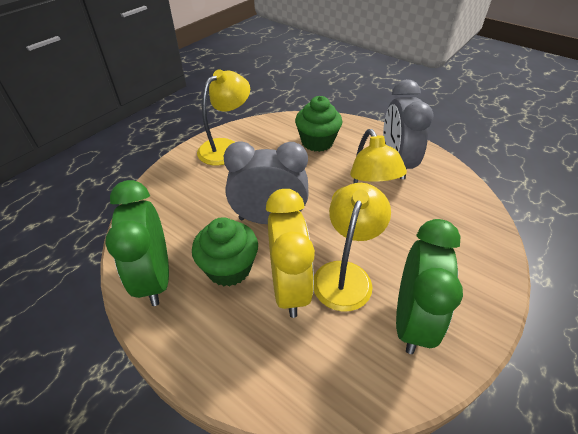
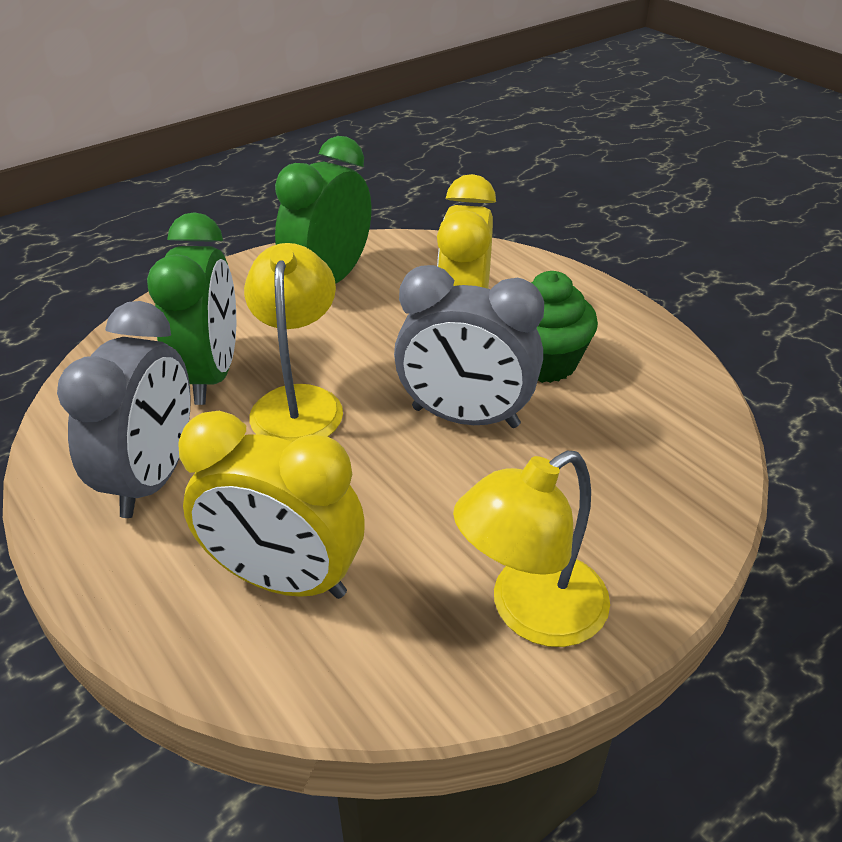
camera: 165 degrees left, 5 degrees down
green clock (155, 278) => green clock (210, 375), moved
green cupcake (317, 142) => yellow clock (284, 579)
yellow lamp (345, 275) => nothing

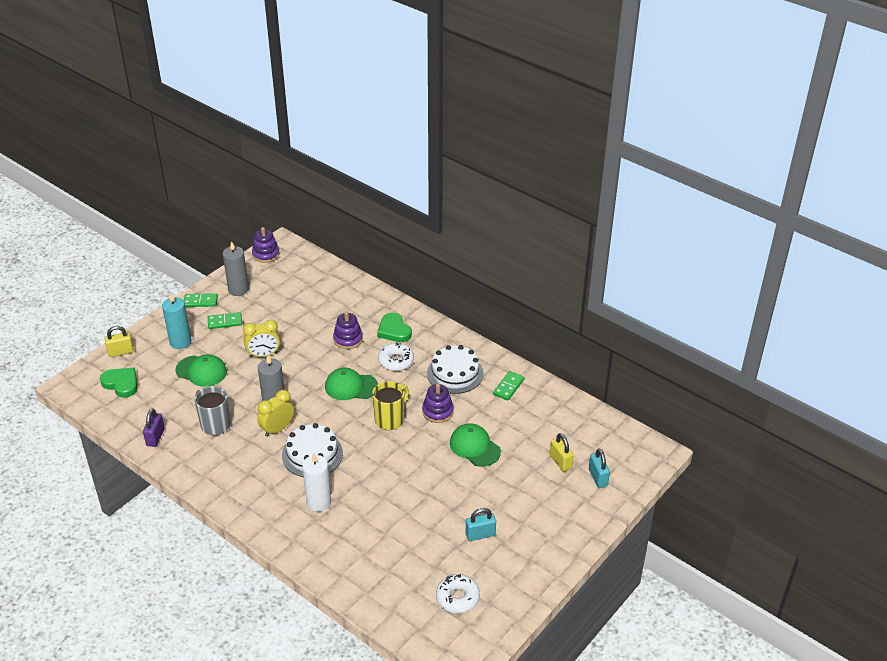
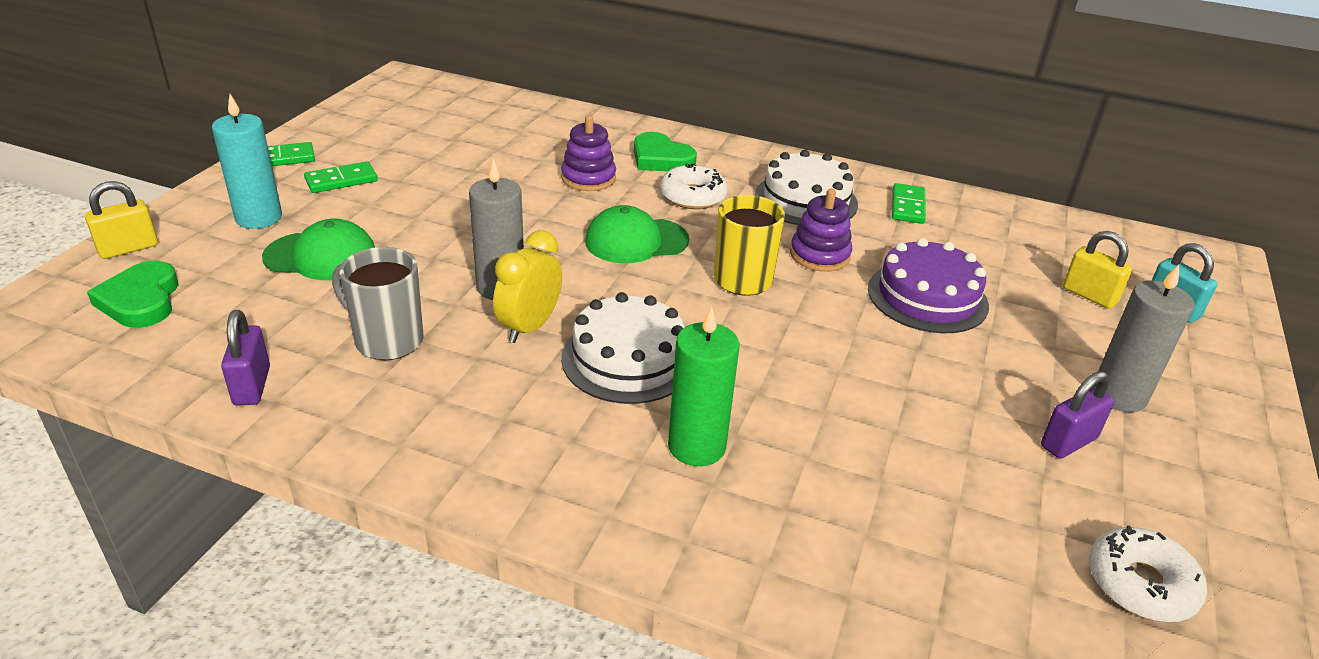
camera: 20 degrees left, 5 degrees down
green heart (121, 384) => green heart (141, 300), 120 degrees counterclockwise
white candle (318, 502) => green candle (696, 446)
green cap (474, 447) => purple cake (927, 297)
turquoise padlock (480, 535) => purple padlock (1068, 442)
grey candle (238, 289) => grey candle (1119, 395), moved
yellow clock (263, 355) => nothing
purple stacking toy (266, 254) => nothing

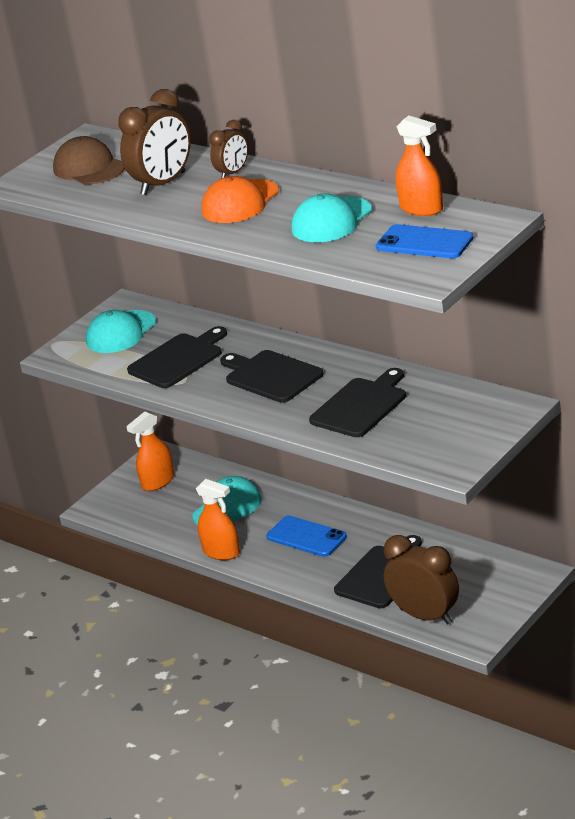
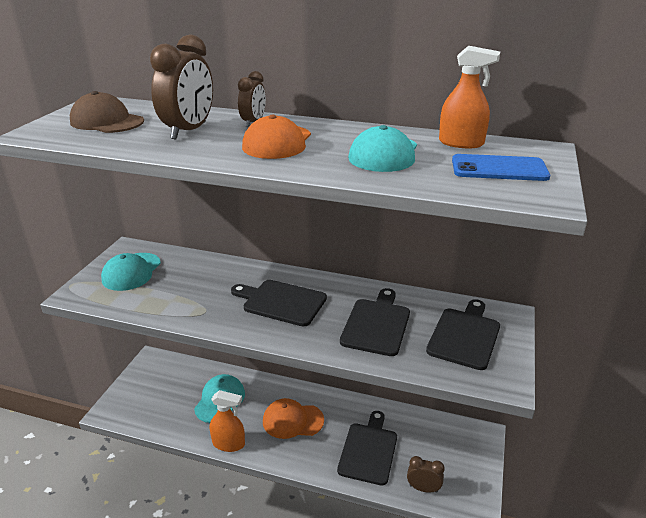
camera: 25 degrees left, 0 degrees up
blue phone (306, 537) => orange cap (292, 421)
brown clock (425, 616) => brown clock (423, 488), x0.57
black cutting board (178, 359) => black cutting board (465, 336), moved
orange spray bottle (158, 482) => nothing

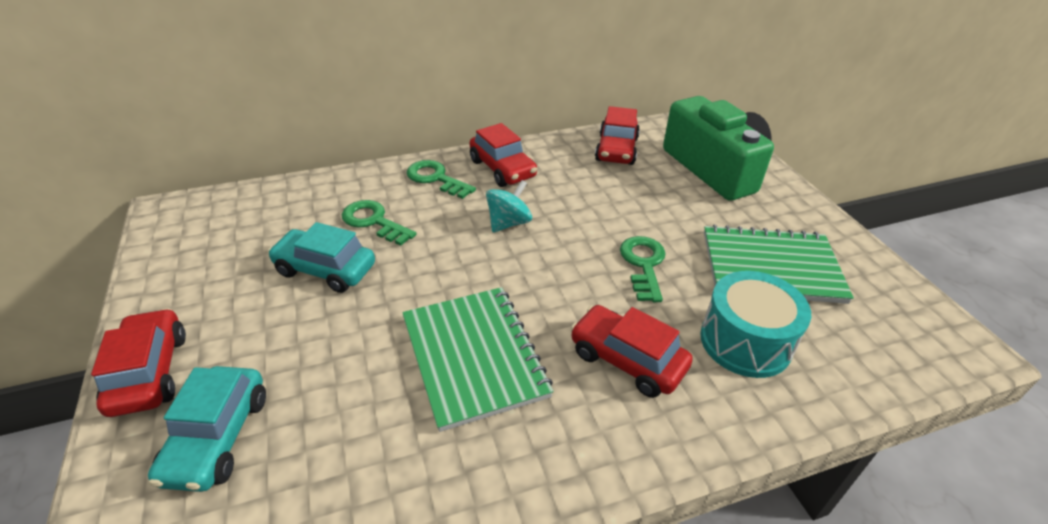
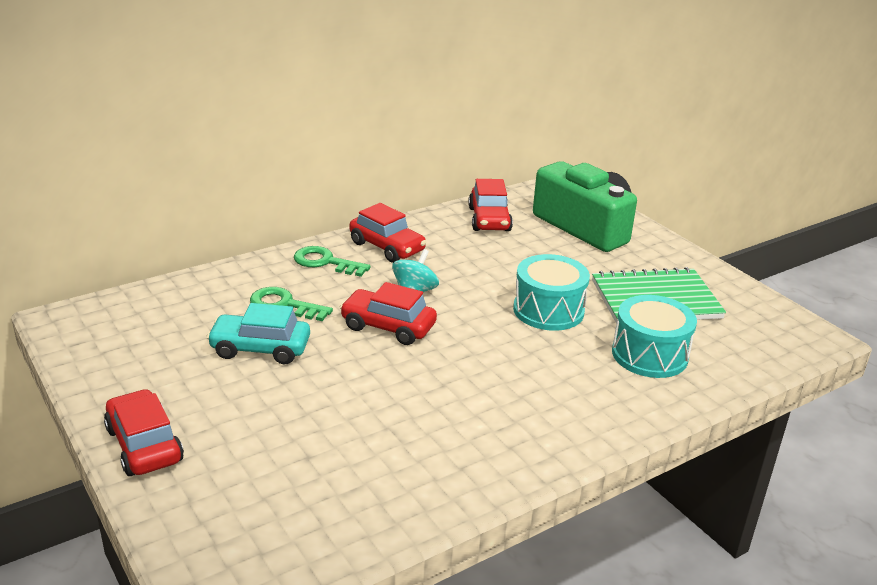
camera: 15 degrees left, 10 degrees down
red car (627, 360) => red car (388, 327), moved
green key (643, 264) => turquoise drum (548, 310)
turquoise car (217, 438) => nothing
green notebook (474, 356) => nothing

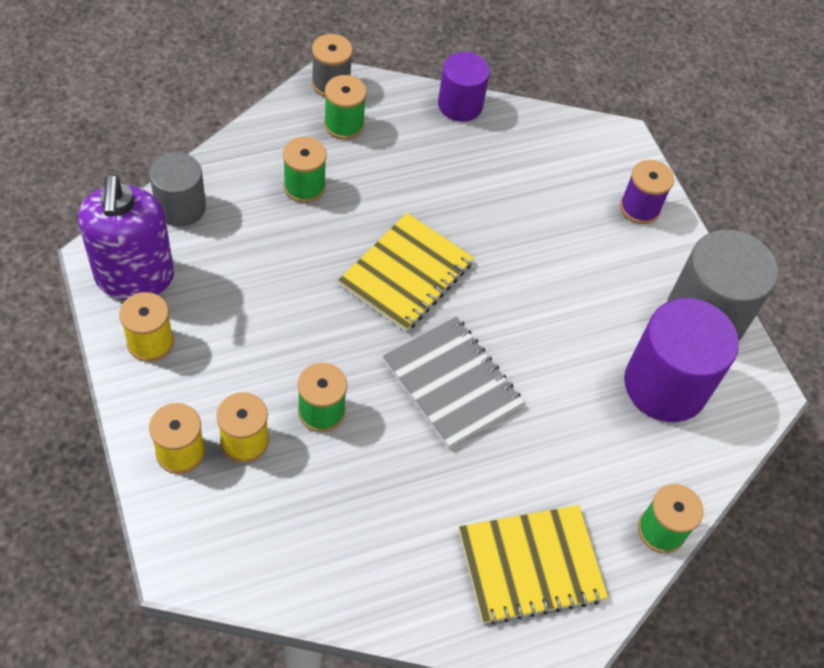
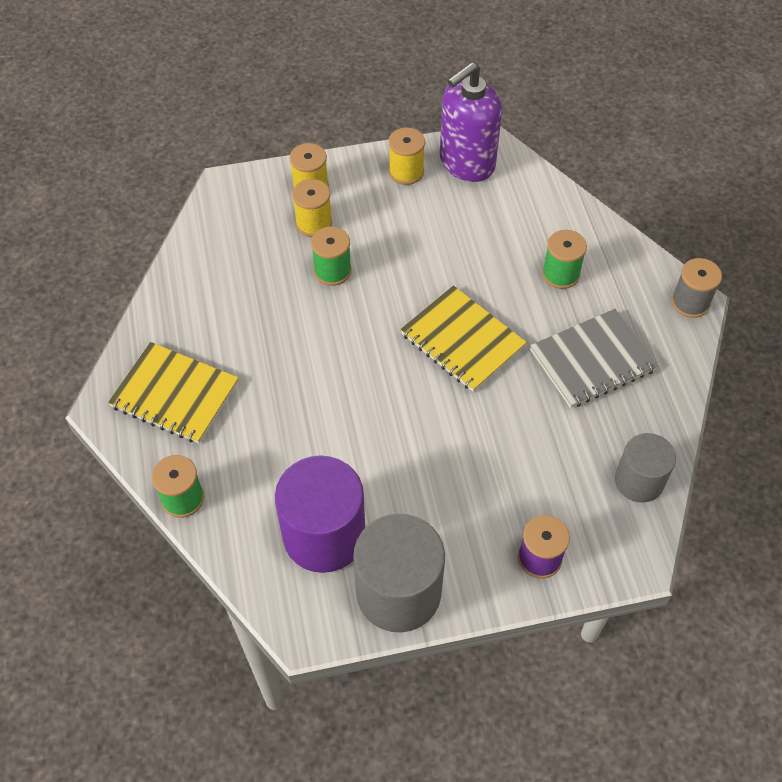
camera: 105 degrees right, 0 degrees up
yellow notebook (531, 566) => yellow notebook (174, 395), 60 degrees counterclockwise
purple soap dispenser (134, 277) => purple soap dispenser (466, 163), 45 degrees counterclockwise
grey notebook (452, 383) => grey notebook (592, 360), moved
grey cylinder (180, 207) => grey cylinder (639, 481), moved
green spool (344, 124) => nothing
purple cylinder (460, 105) => nothing

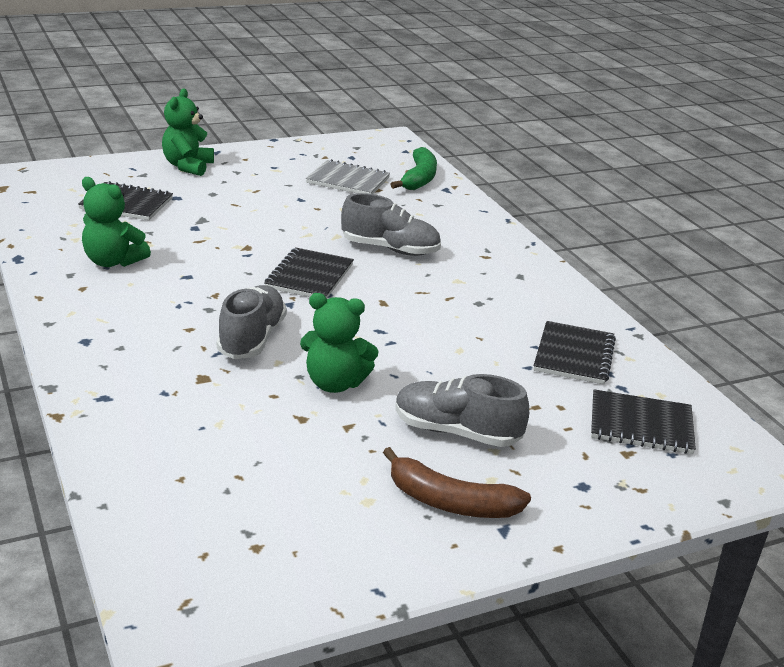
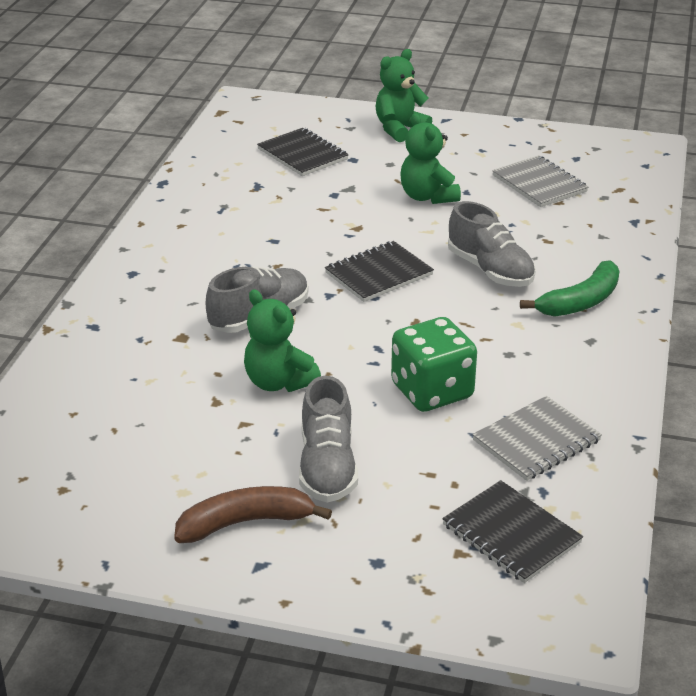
camera: 40 degrees right, 5 degrees up
brown banana (450, 502) => brown banana (245, 523), 105 degrees clockwise
grey shoe (456, 432) => grey shoe (327, 466), 150 degrees counterclockwise
nothing => green dice (432, 391)
green teddy bear (113, 261) => green teddy bear (427, 196), moved
black notebook (574, 355) => grey notebook (536, 441)
green banana (419, 178) => green banana (580, 301), moved

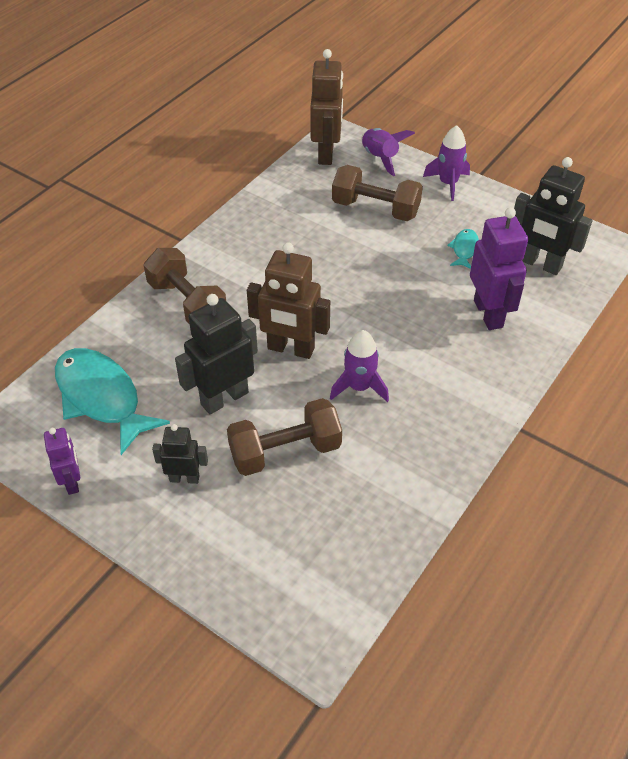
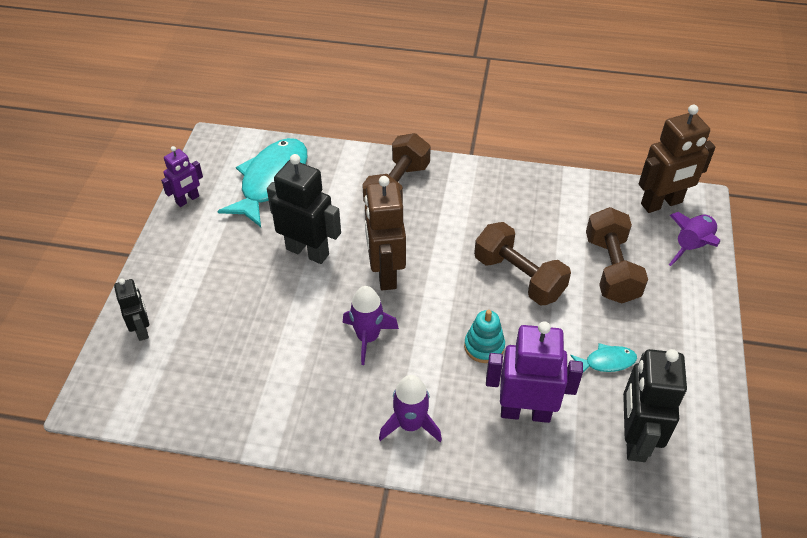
camera: 65 degrees right, 0 degrees up
black robot (184, 478) => black robot (142, 329), moved
purple rocket (448, 183) => purple rocket (410, 425), moved
nothing => turquoise stacking toy (484, 346)
brown dumbbell (285, 451) => brown dumbbell (519, 277), moved
purple robot (488, 314) => purple robot (525, 412), 135 degrees counterclockwise

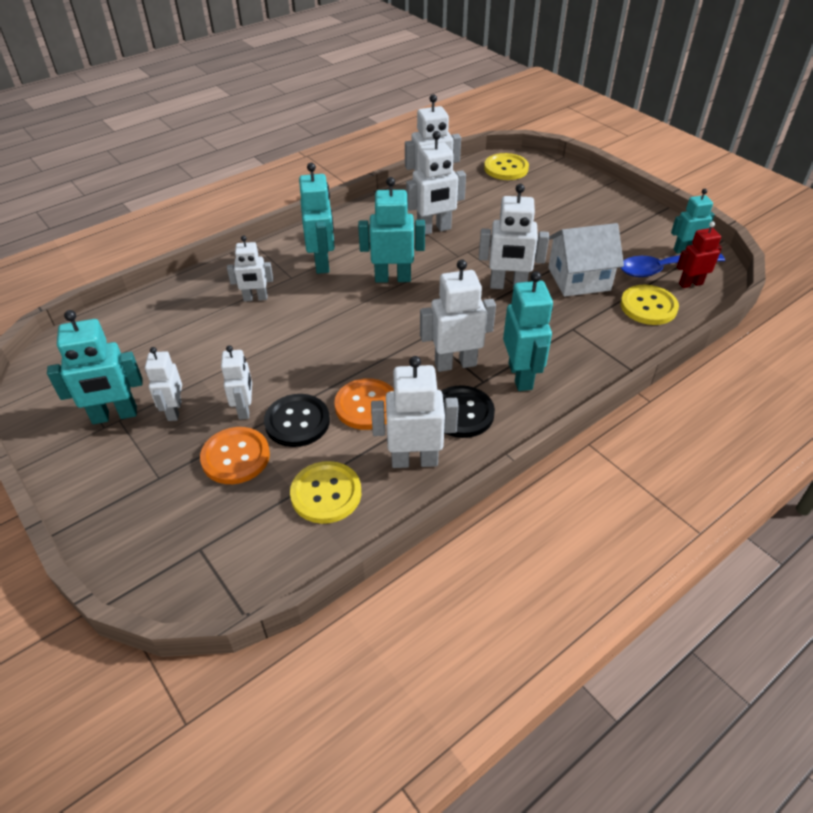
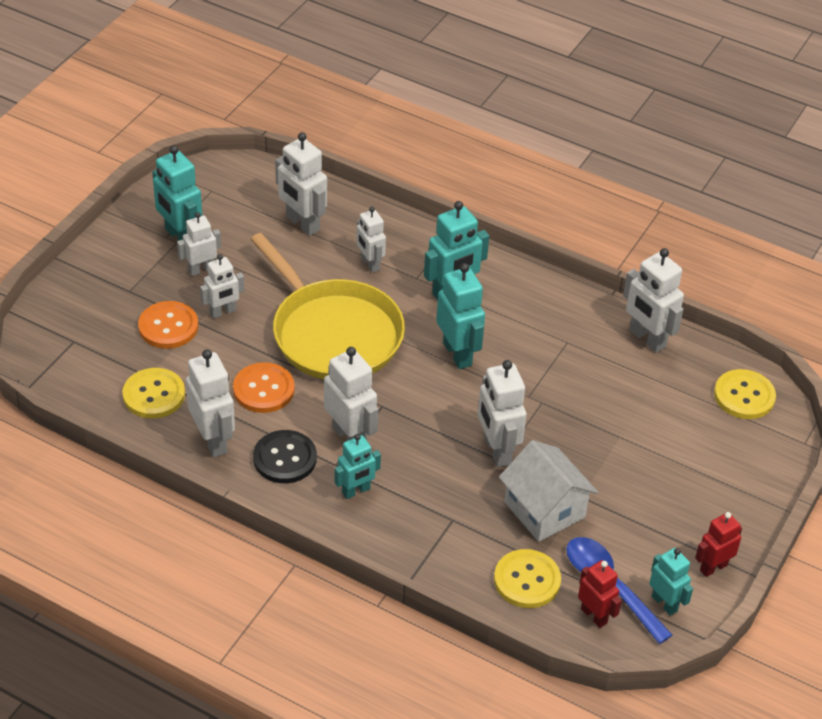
camera: 65 degrees right, 0 degrees up
nothing => yellow pan (333, 333)
white robot (434, 229) => white robot (302, 224), moved
turquoise robot (520, 376) => turquoise robot (356, 491), x0.64
nothing => red robot (713, 567)
black button (297, 422) => nothing

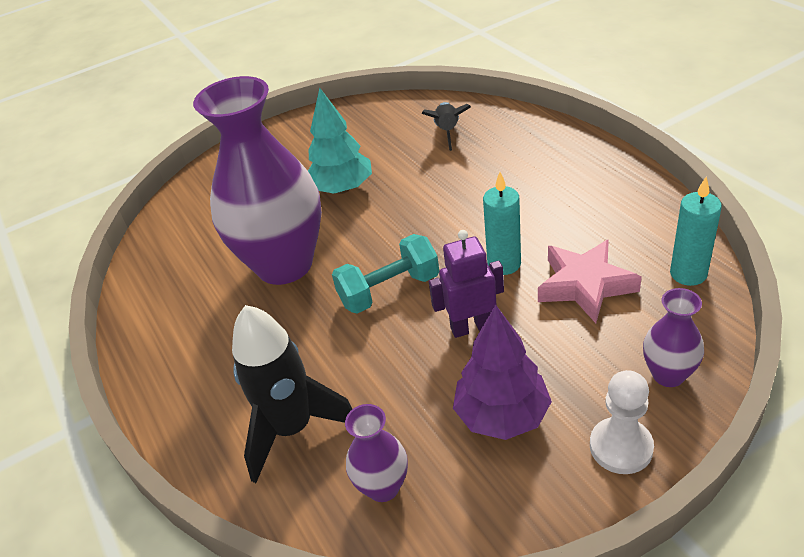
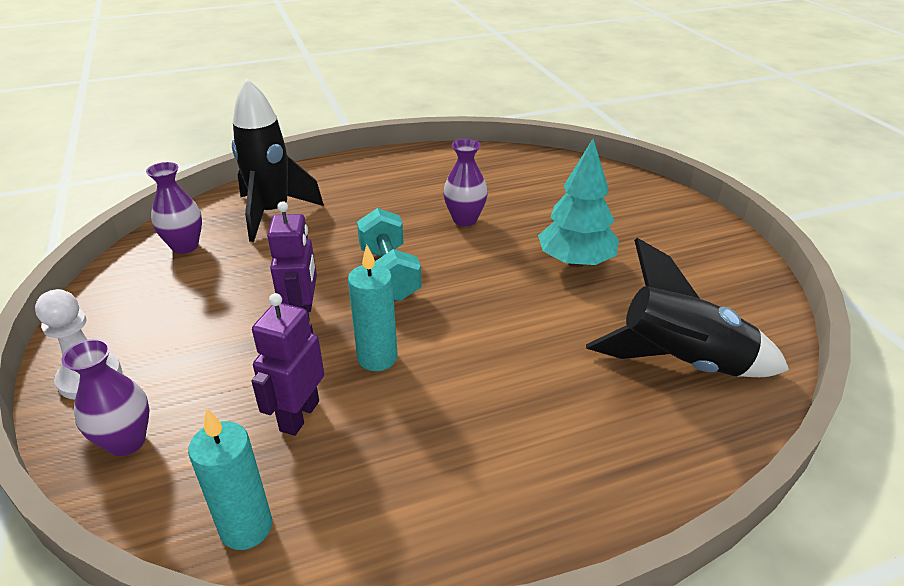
camera: 95 degrees right, 5 degrees down
pink star (585, 285) => purple robot (299, 416)
purple vase (284, 265) => purple vase (465, 219), x0.44
black rocket (447, 132) => black rocket (680, 363), x1.72
purple tree (502, 415) => nothing

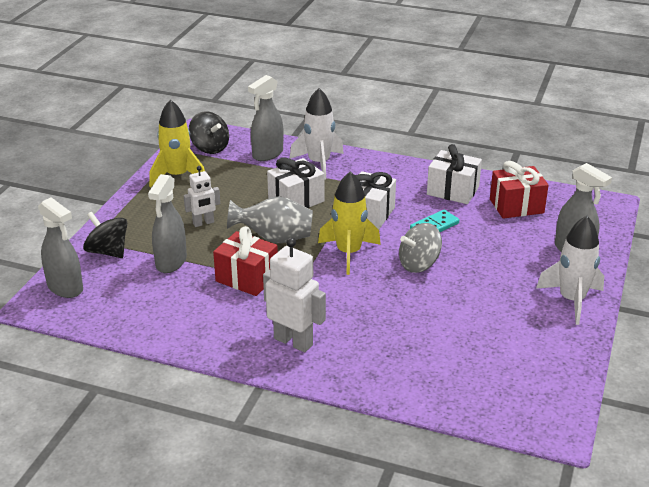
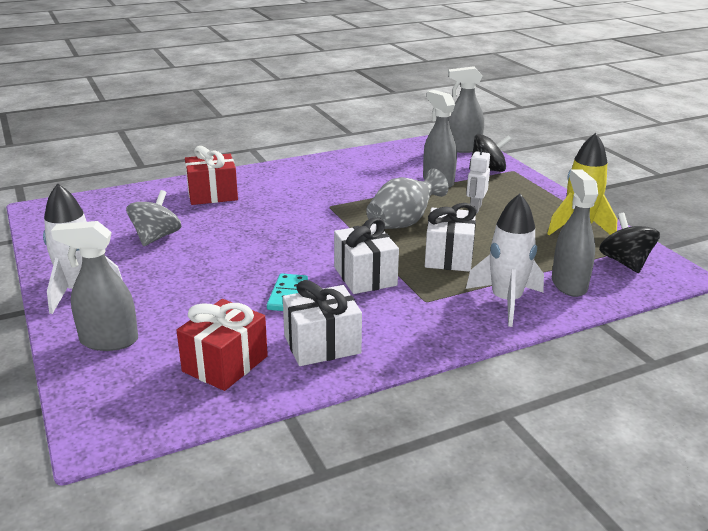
camera: 135 degrees right, 5 degrees down
grey spinning top (419, 264) => grey spinning top (156, 237), moved
red gift (247, 278) => red gift (212, 195), moved
black spinning top (210, 148) => black spinning top (625, 262), 75 degrees clockwise
white robot (293, 341) => nothing
yellow rocket (348, 253) => nothing

